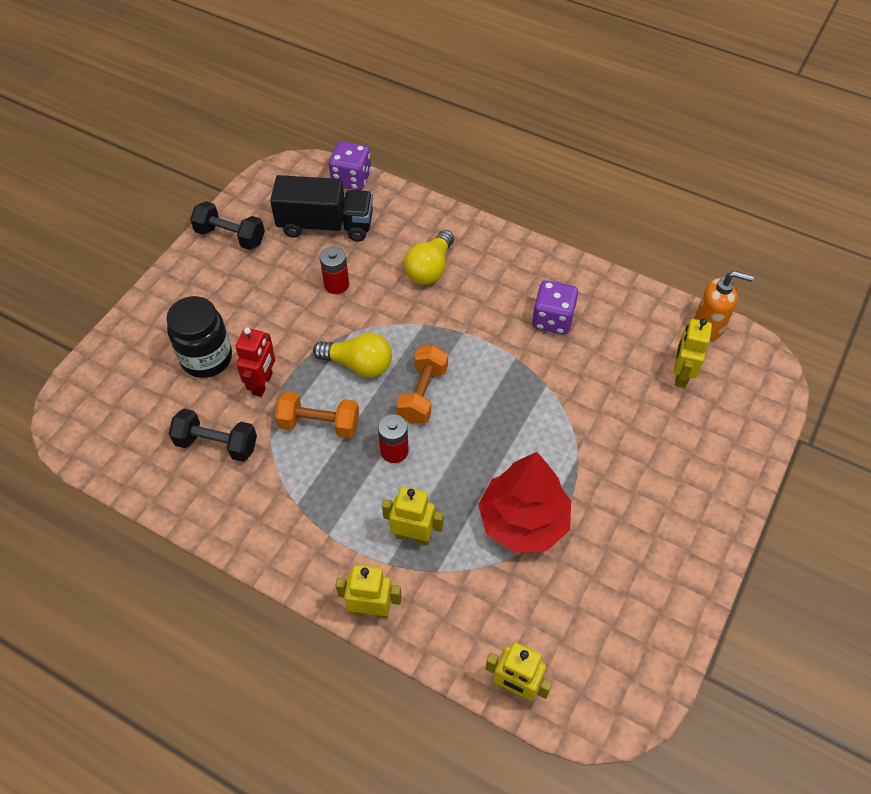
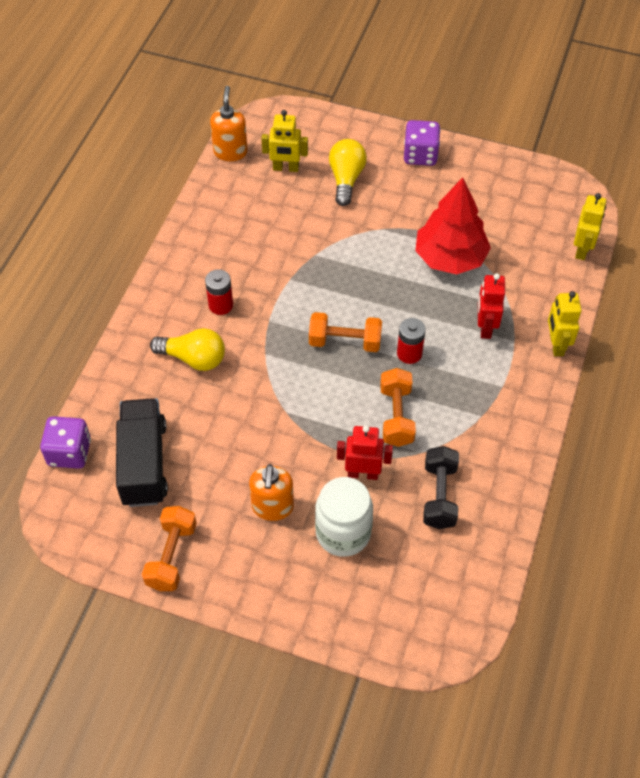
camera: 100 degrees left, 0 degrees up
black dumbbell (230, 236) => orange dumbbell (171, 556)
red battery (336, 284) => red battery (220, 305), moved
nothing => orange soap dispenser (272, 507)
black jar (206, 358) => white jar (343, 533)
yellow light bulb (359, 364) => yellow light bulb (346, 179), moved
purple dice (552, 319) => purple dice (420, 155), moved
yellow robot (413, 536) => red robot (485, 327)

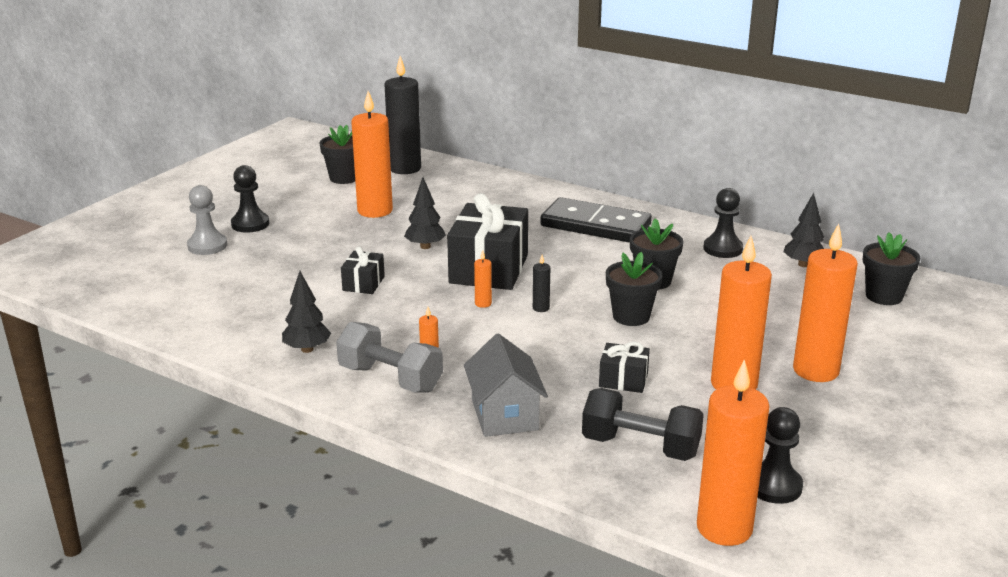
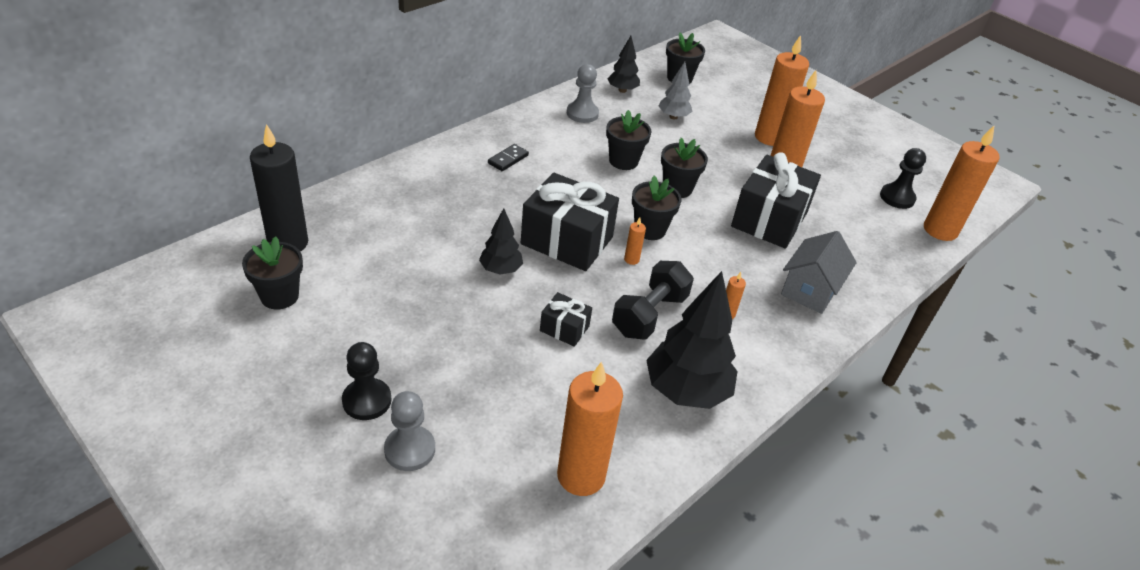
camera: 80 degrees left, 15 degrees up
black domino (595, 225) => black domino (508, 159), x0.43
orange candle (375, 211) => orange candle (581, 476), moved
black pawn (723, 249) => grey pawn (582, 113)
black dumbbell (640, 446) => black dumbbell (649, 315), moved
black candle (541, 308) => black flower pot (650, 229)
black tree (307, 349) => black tree (686, 391), x1.85
nothing => grey tree (673, 117)
black gift (623, 380) => black gift (769, 219), x2.07
grey house (504, 415) => grey house (810, 290), 60 degrees counterclockwise
grey dumbbell (390, 379) => nothing

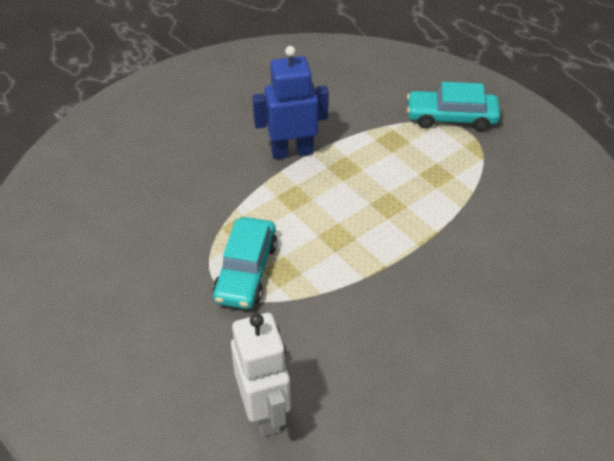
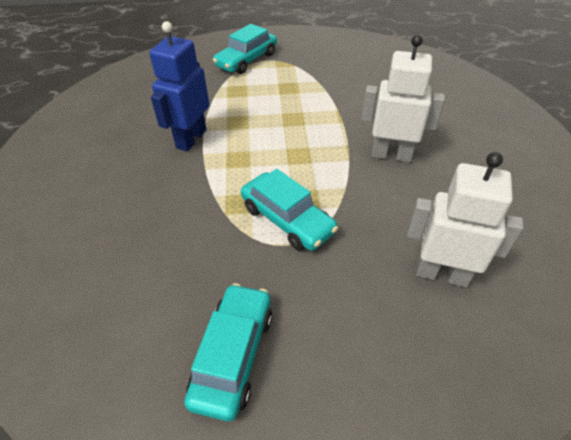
camera: 55 degrees left, 0 degrees up
nothing => turquoise car (233, 355)
nothing => white robot (391, 155)

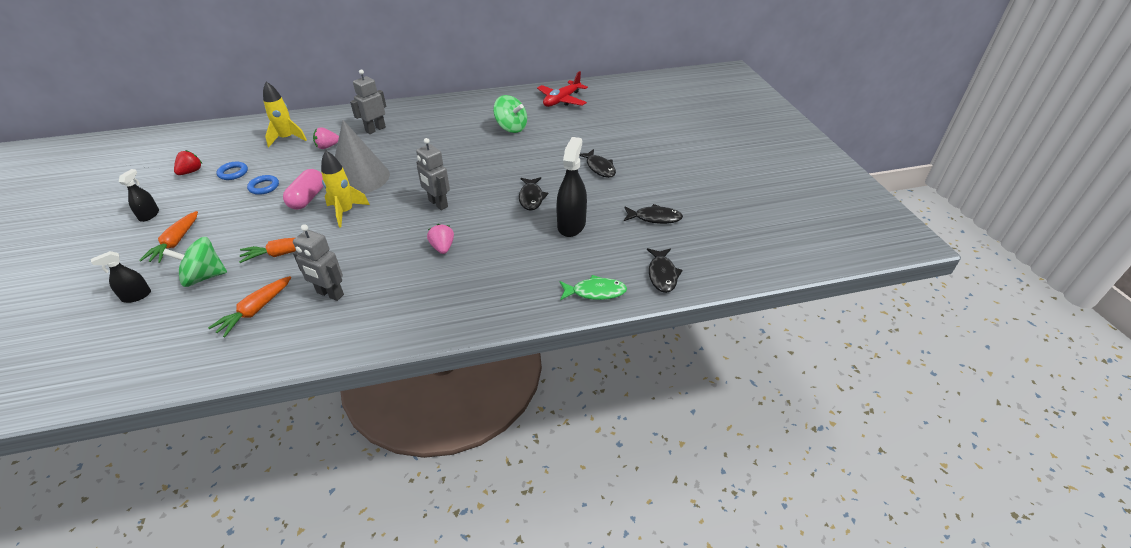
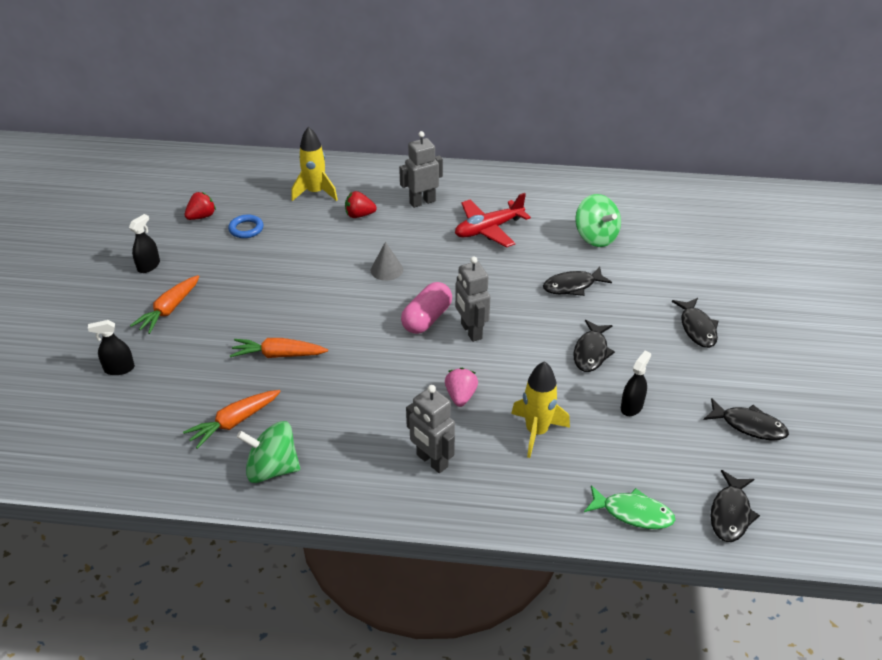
camera: 20 degrees right, 0 degrees up
green spinning top (204, 277) => green spinning top (272, 469), moved
pink strawberry (327, 146) => red strawberry (359, 215)
grey cone (359, 177) => grey cone (386, 270), x0.44
pink capsule (308, 198) => pink capsule (427, 318), moved
grey robot (330, 294) => grey robot (431, 461), moved
red plane (562, 100) => red plane (488, 229), moved
yellow rocket (345, 212) => yellow rocket (536, 432), moved
nothing => black fish (572, 286)
black spray bottle (571, 225) => black spray bottle (631, 407), x0.55
blue ring (264, 187) => nothing

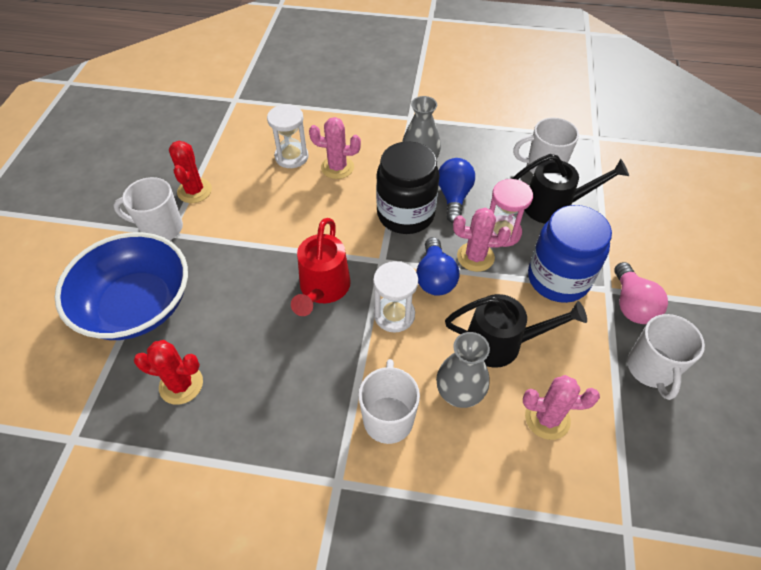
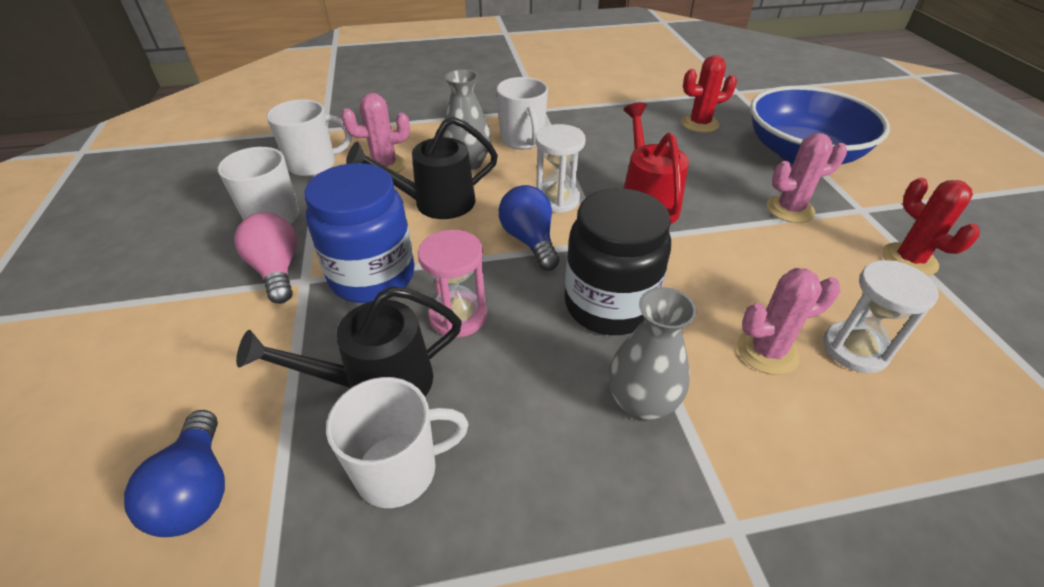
camera: 160 degrees right, 10 degrees down
blue light bulb (454, 197) => blue light bulb (197, 490), moved
white mug (161, 228) => white mug (314, 164), moved
pink cactus (475, 257) => pink cactus (790, 209), moved

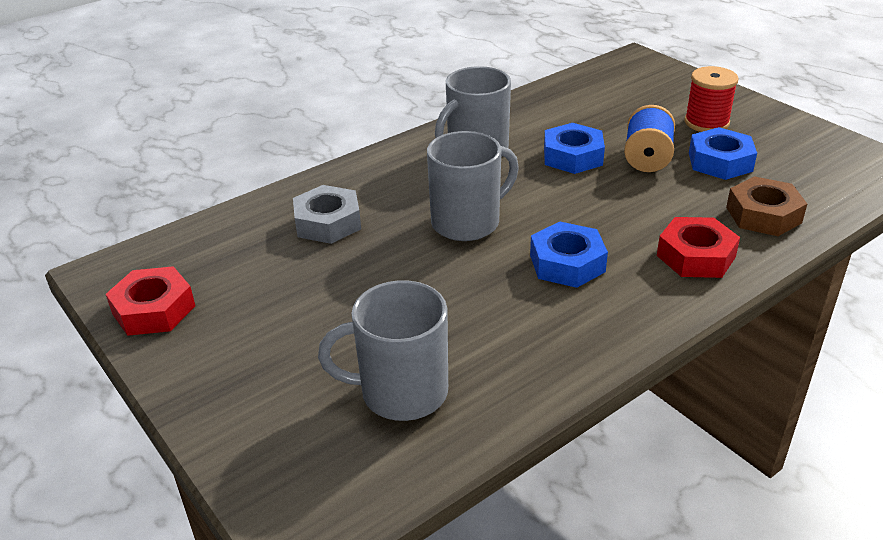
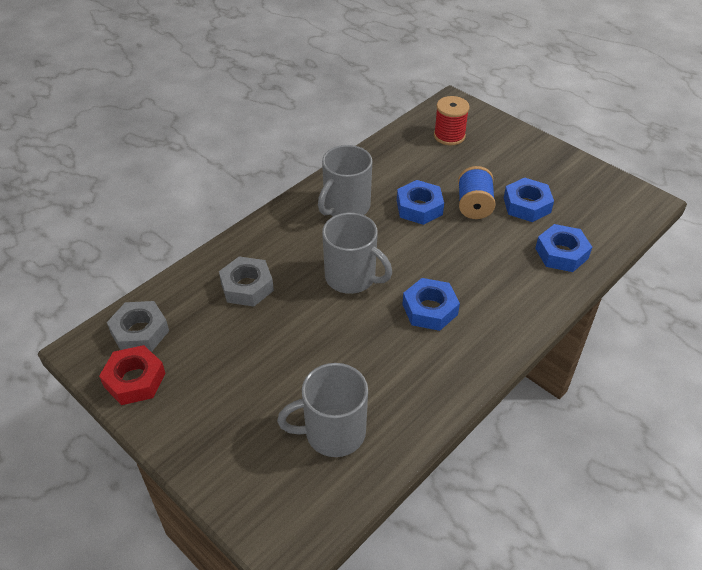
camera: 10 degrees left, 10 degrees up
nothing => grey nut (140, 332)
grey mug (467, 222) => grey mug (352, 277), 75 degrees clockwise
red spool (706, 122) => red spool (449, 136), moved
brown nut (763, 215) => blue nut (561, 253)
red nut (696, 256) => nothing

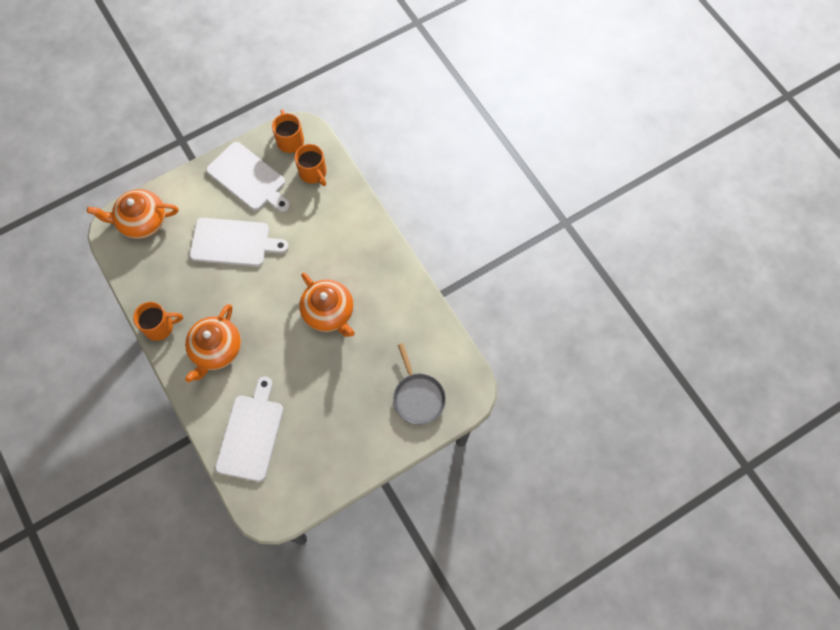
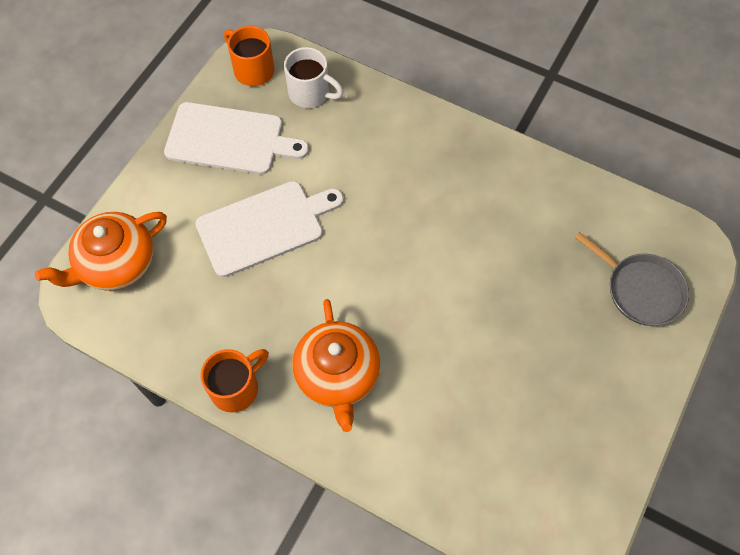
camera: 30 degrees left, 5 degrees down
orange mug (313, 173) => white mug (310, 93)
white cutting board (251, 434) => nothing
orange teapot (329, 312) => nothing

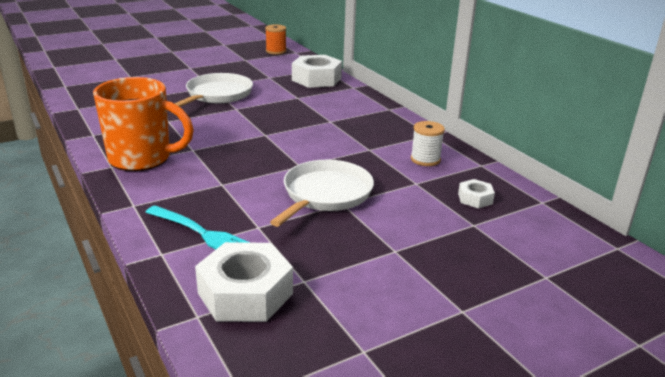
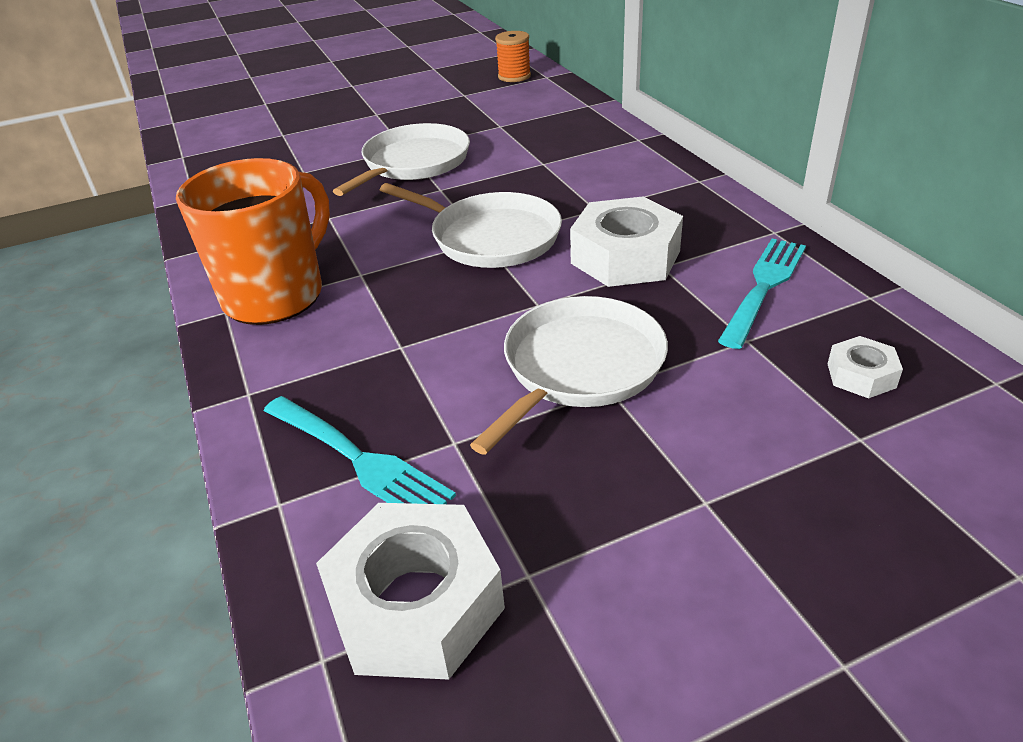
camera: 10 degrees right, 10 degrees up
orange mug (142, 159) => orange mug (276, 295), 75 degrees counterclockwise
nothing => white pan (490, 237)
white nut (316, 79) => white nut (625, 257), moved
white spool (425, 159) => turquoise fork (764, 287)

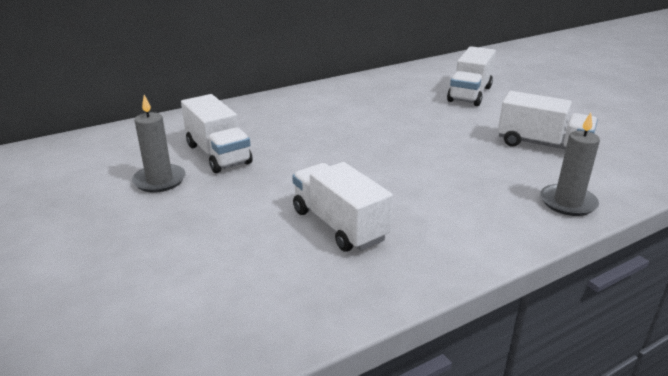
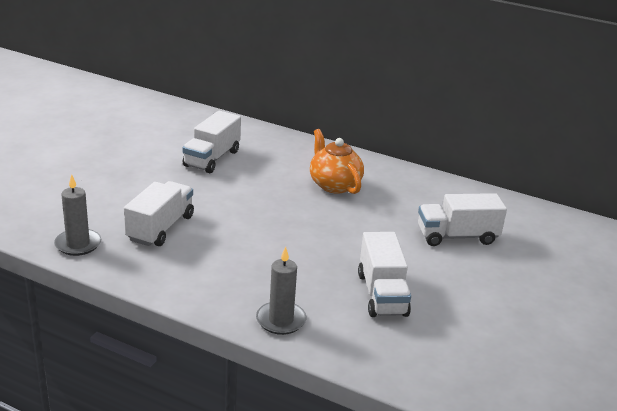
camera: 55 degrees right, 0 degrees up
grey candle (159, 180) => grey candle (78, 244), moved
nothing => orange teapot (334, 185)

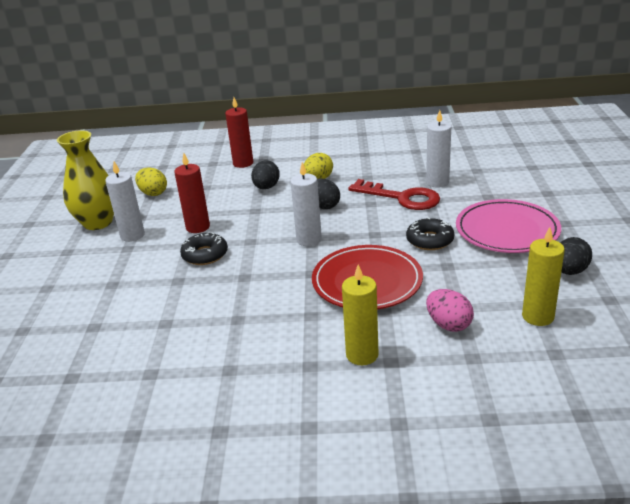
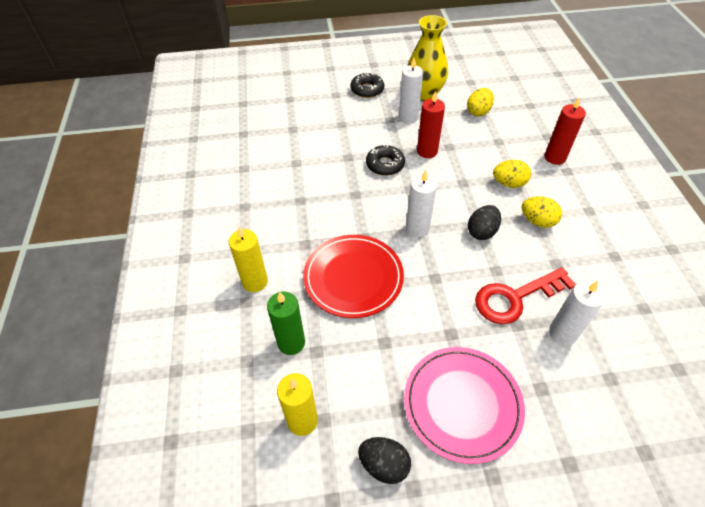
camera: 80 degrees right, 20 degrees up
pink egg (448, 324) => green candle (291, 342)
black donut (430, 240) => black donut (367, 90), moved
red key (401, 198) => red key (515, 298), 45 degrees clockwise
black egg (266, 187) => yellow egg (509, 183)

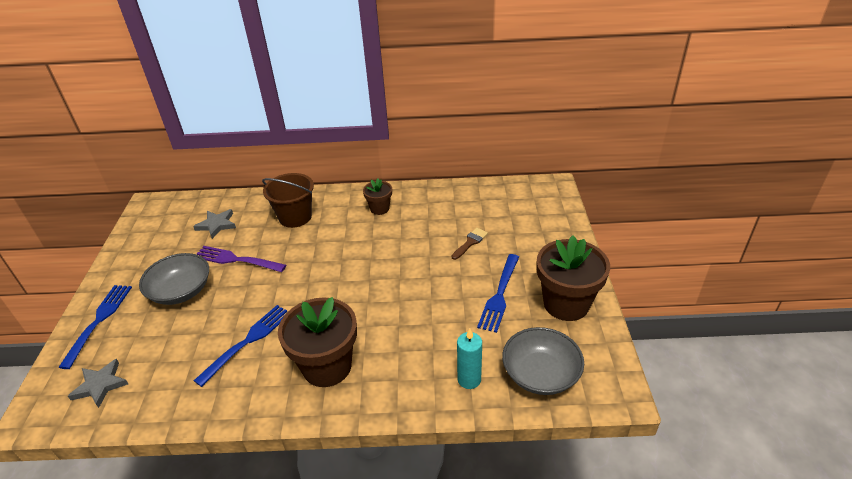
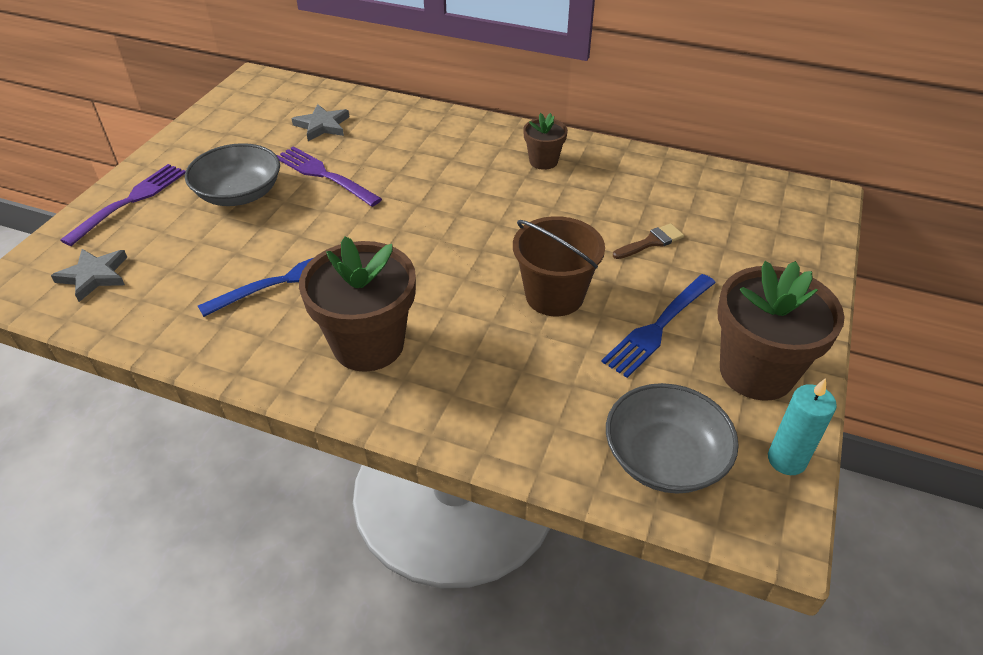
camera: 20 degrees right, 5 degrees up
blue fork (98, 322) => purple fork (130, 202)
brown bucket (295, 217) => brown bucket (554, 295), moved
turquoise candle (469, 379) => turquoise candle (786, 460), moved

